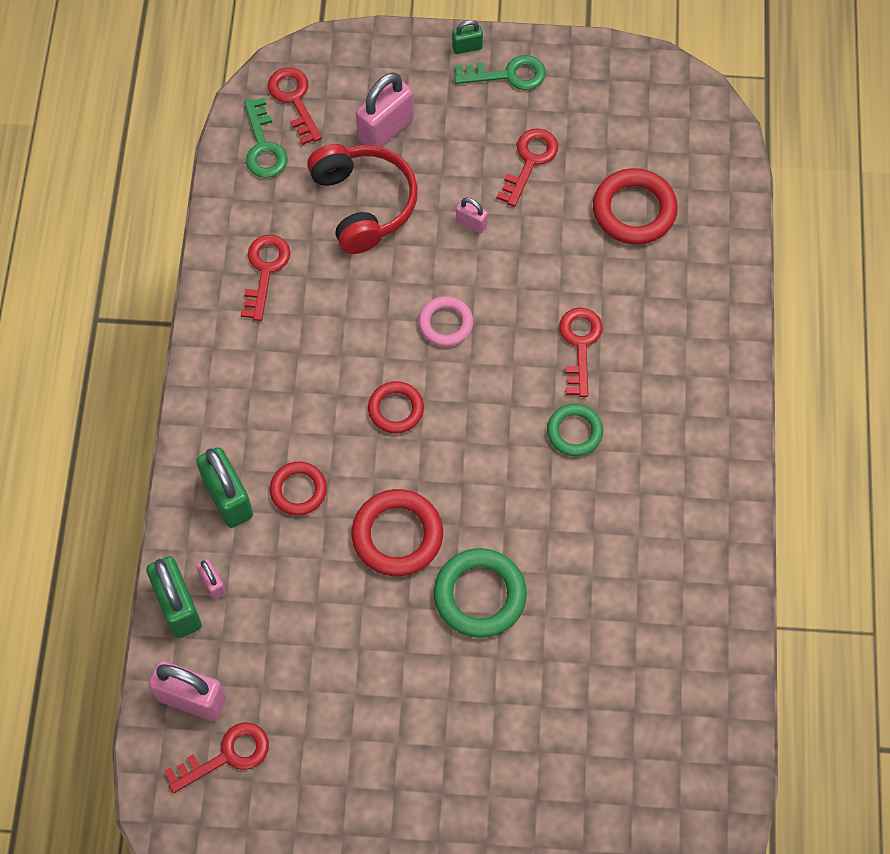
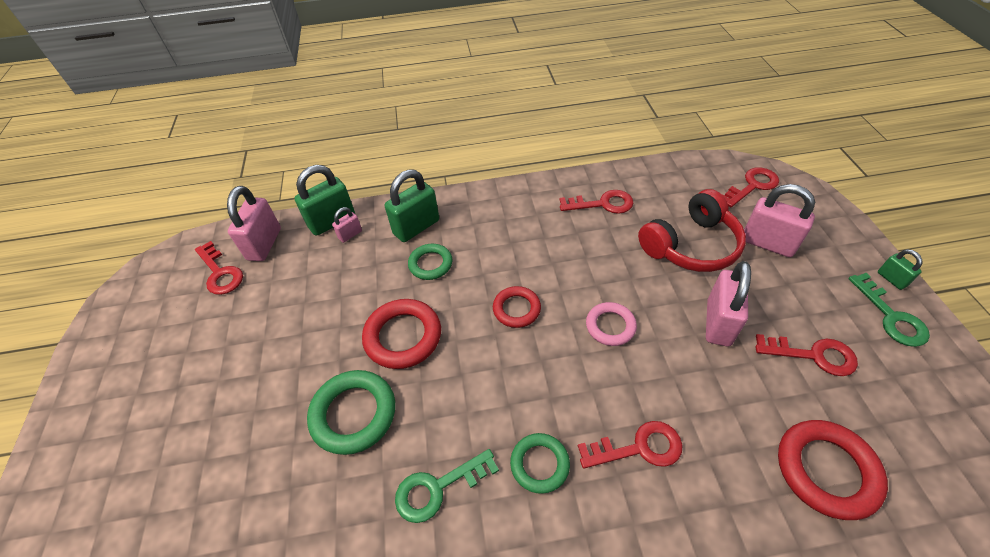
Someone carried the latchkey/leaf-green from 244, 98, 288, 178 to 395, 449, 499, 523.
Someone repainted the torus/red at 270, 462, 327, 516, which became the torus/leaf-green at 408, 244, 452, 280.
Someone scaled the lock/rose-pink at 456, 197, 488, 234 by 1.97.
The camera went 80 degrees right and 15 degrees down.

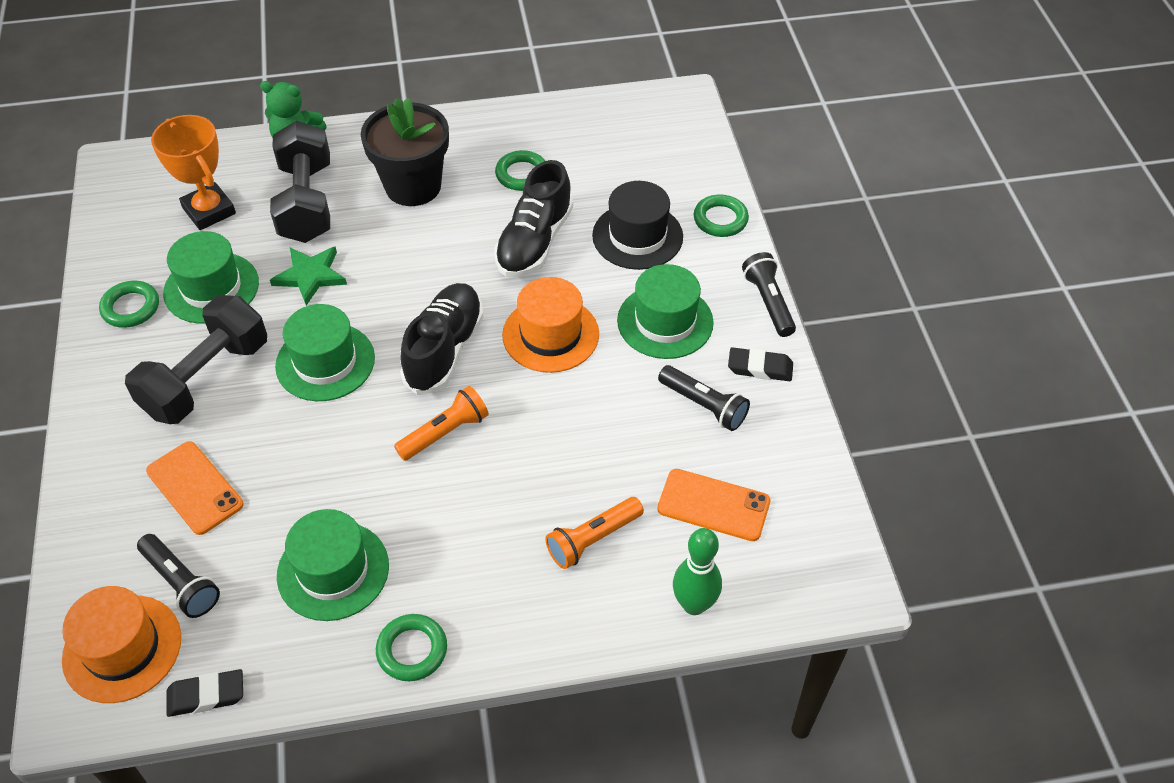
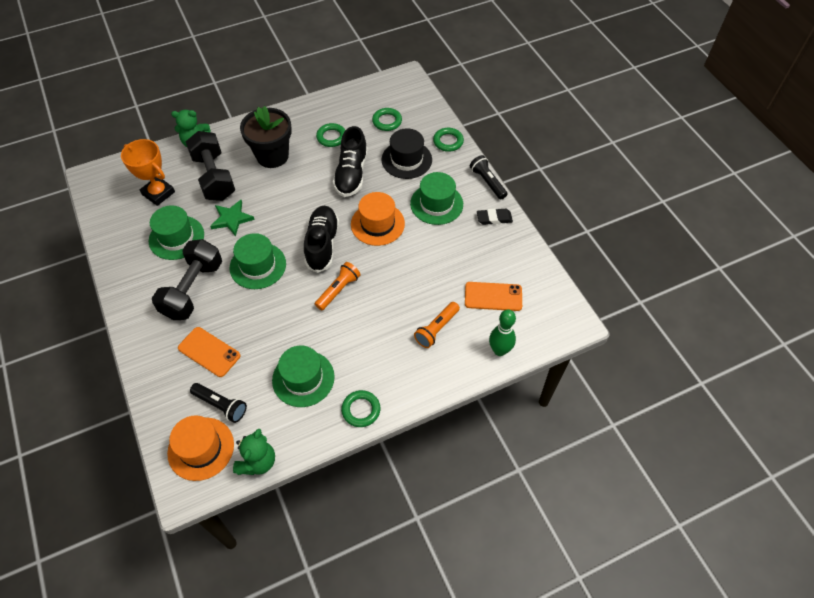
Someone took away the flashlight/black at 658, 365, 750, 431.
Someone carried the torus/leaf-green from 99, 281, 159, 328 to 372, 108, 402, 131.
Someone swapped the gum eraser/black at 167, 669, 243, 717 for the teddy/leaf-green at 233, 429, 275, 475.
The camera went 15 degrees left and 5 degrees up.

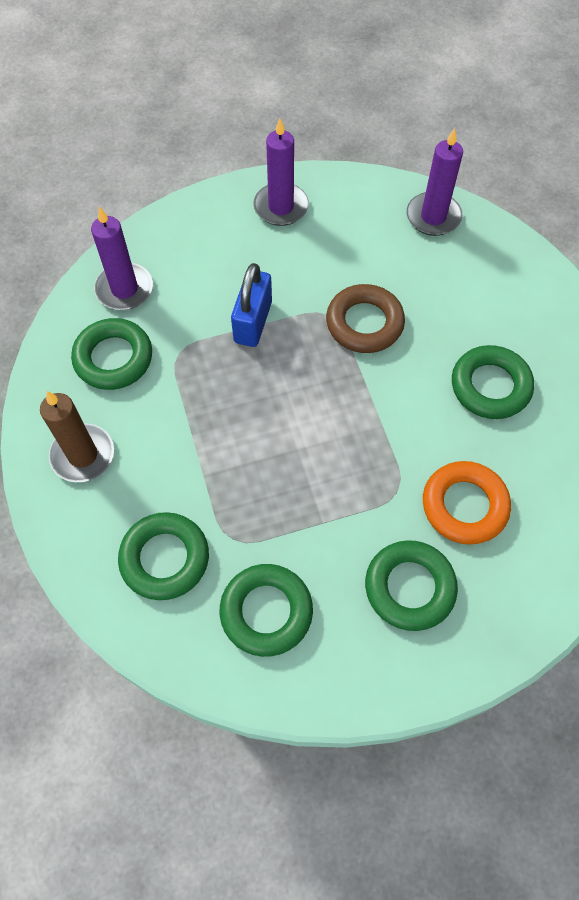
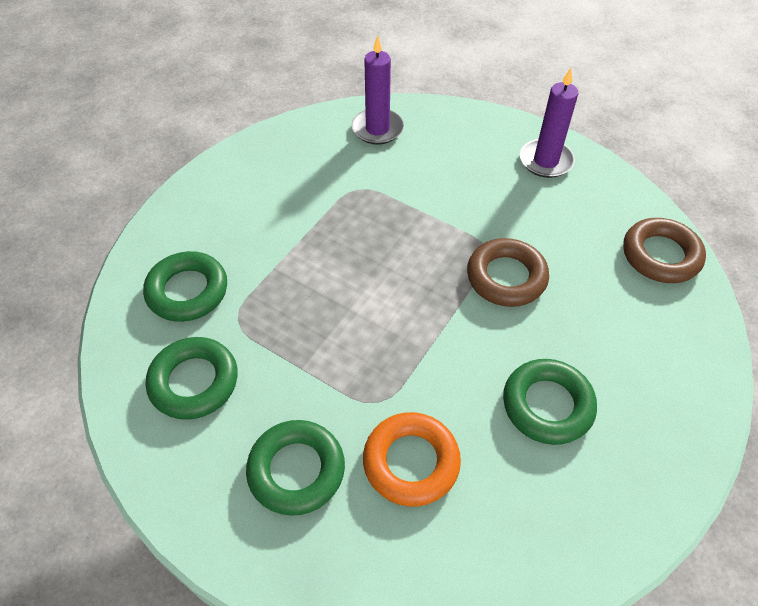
Someone took away the wax candle/brown at 40, 391, 114, 482.
Someone took away the torus/leaf-green at 71, 318, 152, 390.
Someone took away the lock/blue at 231, 263, 272, 347.
Someone swapped the wax candle/royal purple at 407, 128, 463, 236 for the torus/brown at 623, 218, 706, 283.
The camera went 50 degrees right and 10 degrees down.

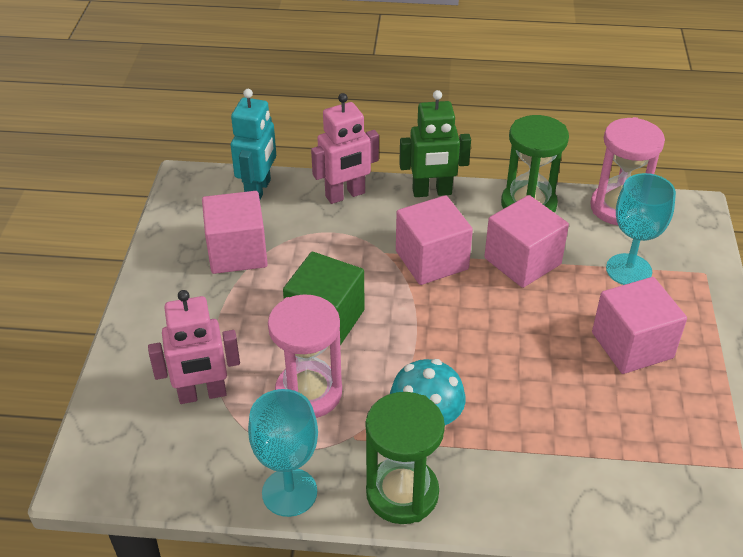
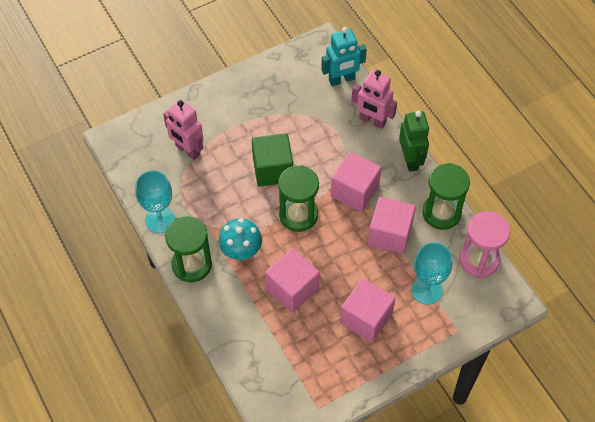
Someone took away the sandglass/rose-pink at 268, 294, 342, 418.
Someone put down the sandglass/leaf-green at 278, 165, 319, 232.
Someone carried the block/rose-pink from 202, 191, 268, 274 to 265, 248, 320, 313.
Someone rotated the toy robot/leaf-green at 399, 90, 471, 197 by 150 degrees counterclockwise.
The camera went 55 degrees right and 15 degrees up.

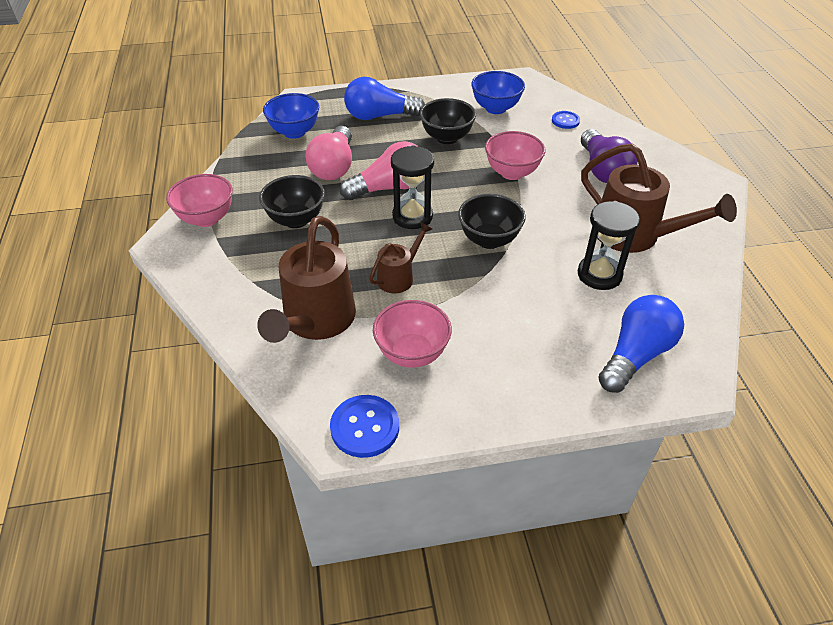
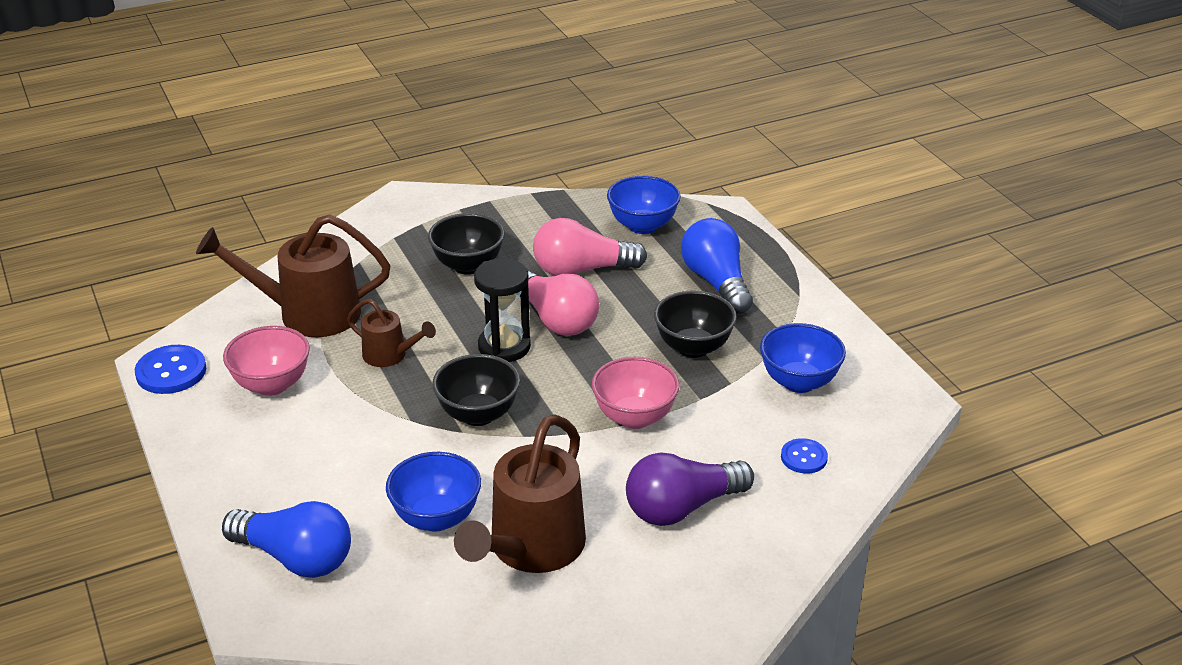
Someone took away the serving bowl/rose-pink at 166, 174, 233, 227.
Someone swapped the sandglass/black at 578, 201, 640, 290 for the serving bowl/blue at 386, 452, 481, 532.
The camera went 75 degrees right and 10 degrees down.

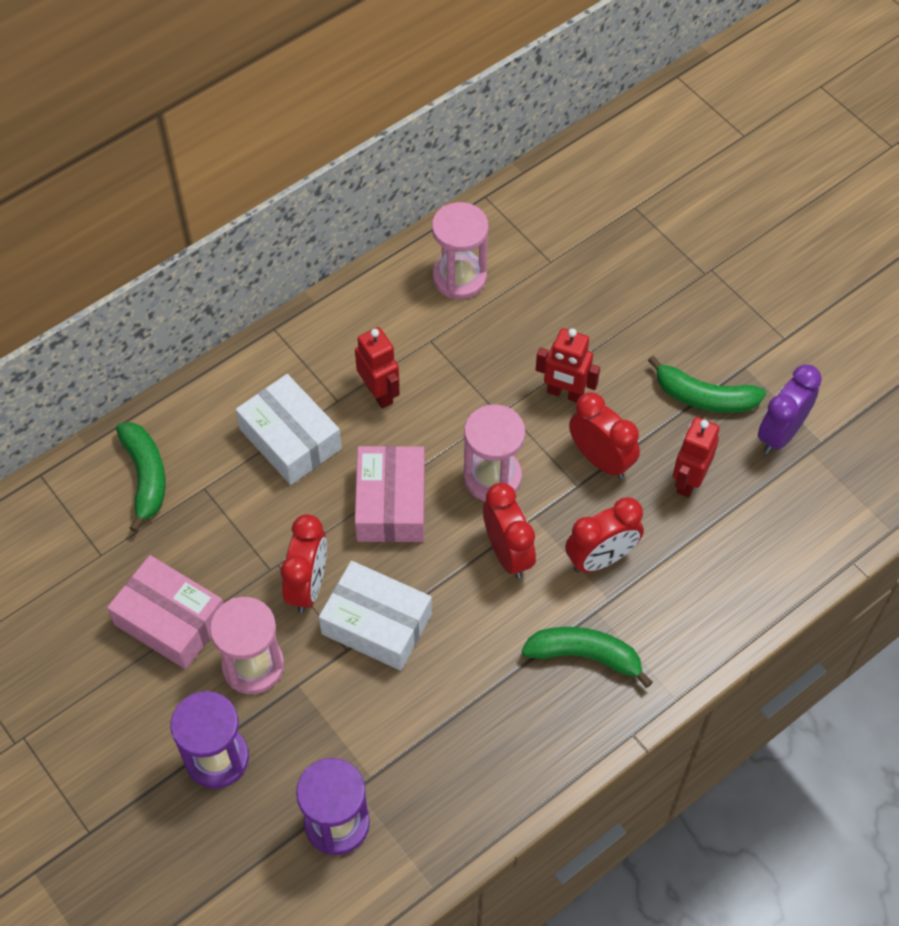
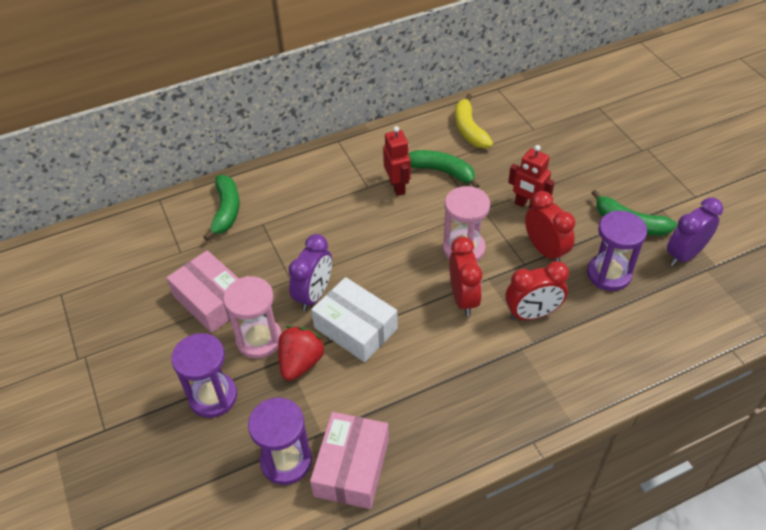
Someone took away the box/pure white at 236, 374, 342, 485.
Someone put down the toy strawberry/red at 278, 326, 325, 381.
Someone carried the box/rose-pink from 355, 446, 425, 542 to 310, 412, 389, 509.
Someone carried the banana/leaf-green from 521, 627, 653, 688 to 408, 150, 479, 188.
Someone swapped the sandglass/rose-pink at 432, 202, 488, 299 for the banana/golden at 455, 94, 493, 148.
Someone swapped the toy robot/red at 673, 417, 719, 498 for the sandglass/royal purple at 587, 211, 647, 291.
Someone repainted the bedside clock/red at 281, 514, 327, 613, which became the bedside clock/royal purple at 288, 234, 332, 311.
The camera went 15 degrees right and 10 degrees down.

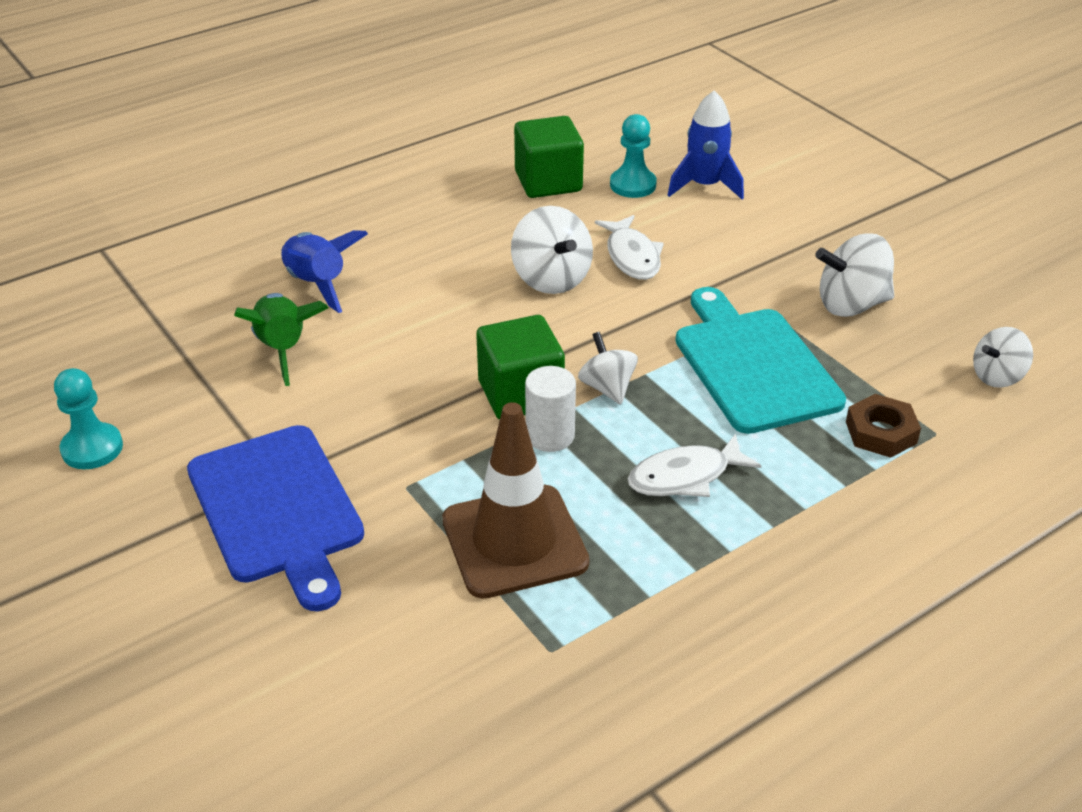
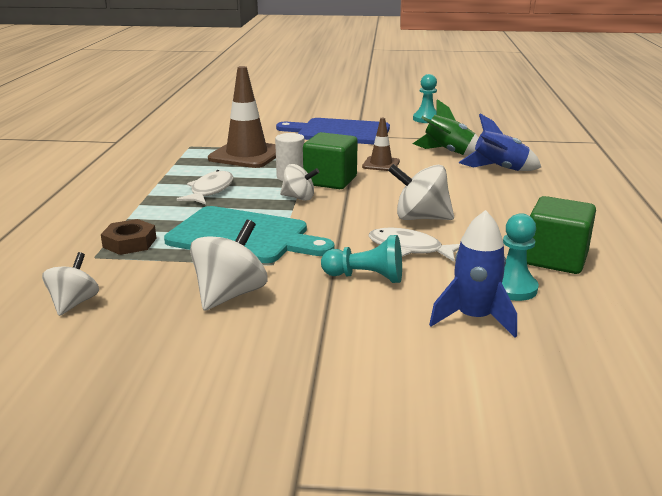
Someone put down the chess pawn/teal at 321, 235, 402, 283.
Someone put down the road cone/brown at 362, 118, 400, 171.
The camera went 130 degrees right and 15 degrees down.

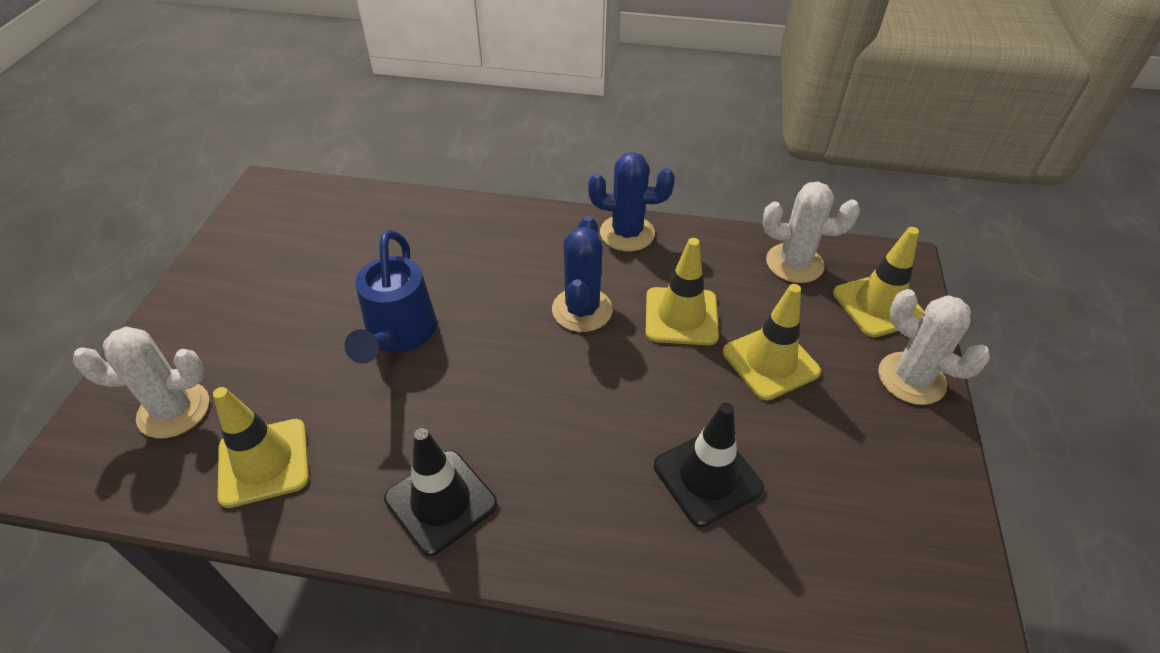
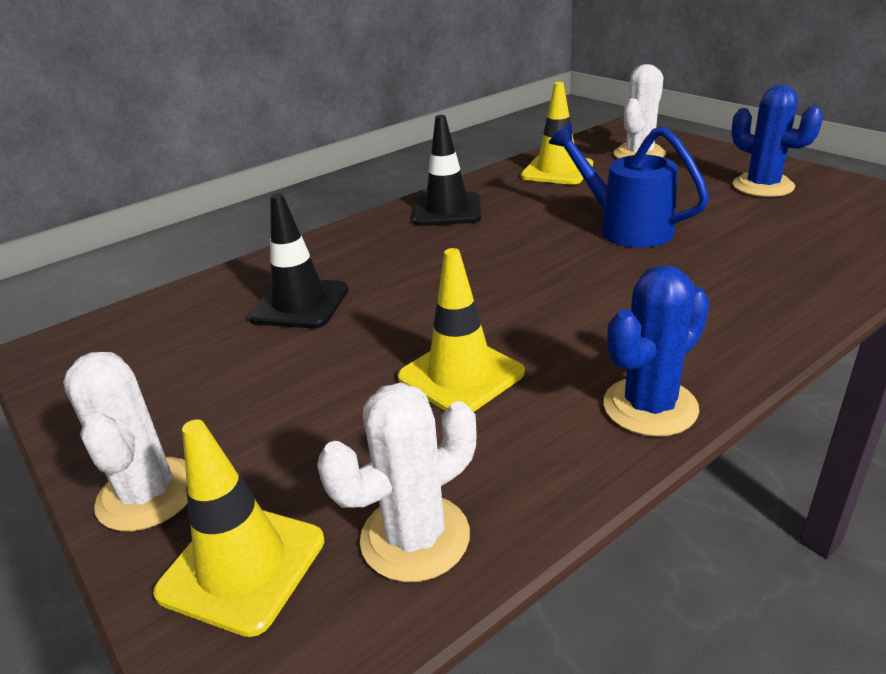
Someone took away the road cone/golden at 723, 284, 821, 400.
Someone carried the saguaro cactus/blue from 552, 216, 613, 332 to 731, 85, 823, 197.
Someone rotated the saguaro cactus/pure white at 878, 289, 990, 405 by 75 degrees clockwise.
The camera went 135 degrees right and 15 degrees down.

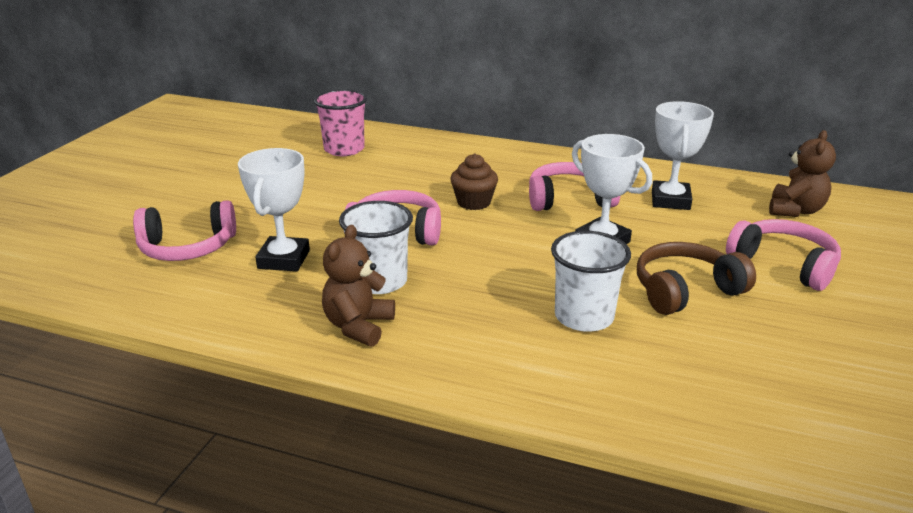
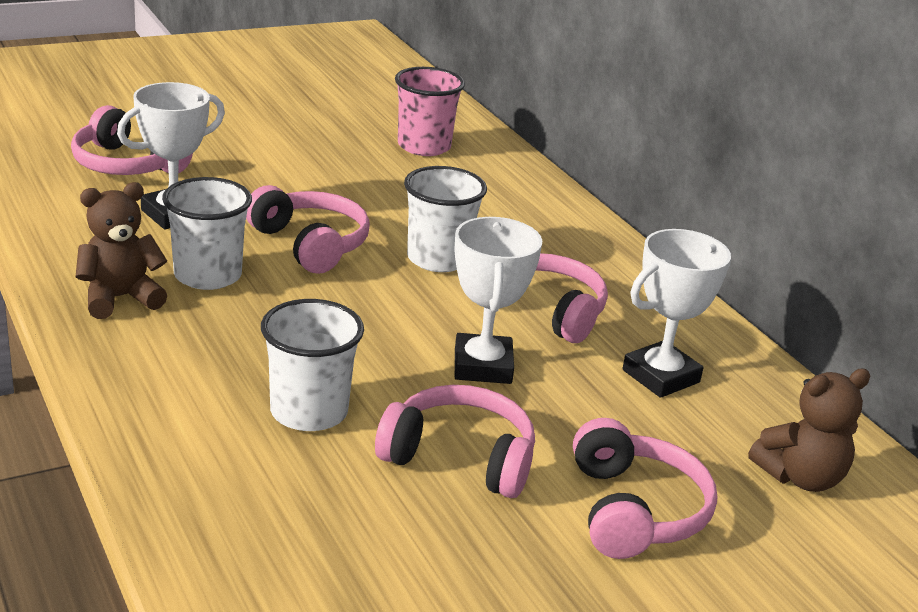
Someone swapped the fairy cake/brown at 450, 154, 498, 210 for the beaker/pure white at 404, 166, 487, 272.
Someone repainted the over-ear headphones/brown at 637, 242, 756, 315, which became the over-ear headphones/rose-pink at 375, 385, 535, 498.
The camera went 40 degrees right and 0 degrees up.

